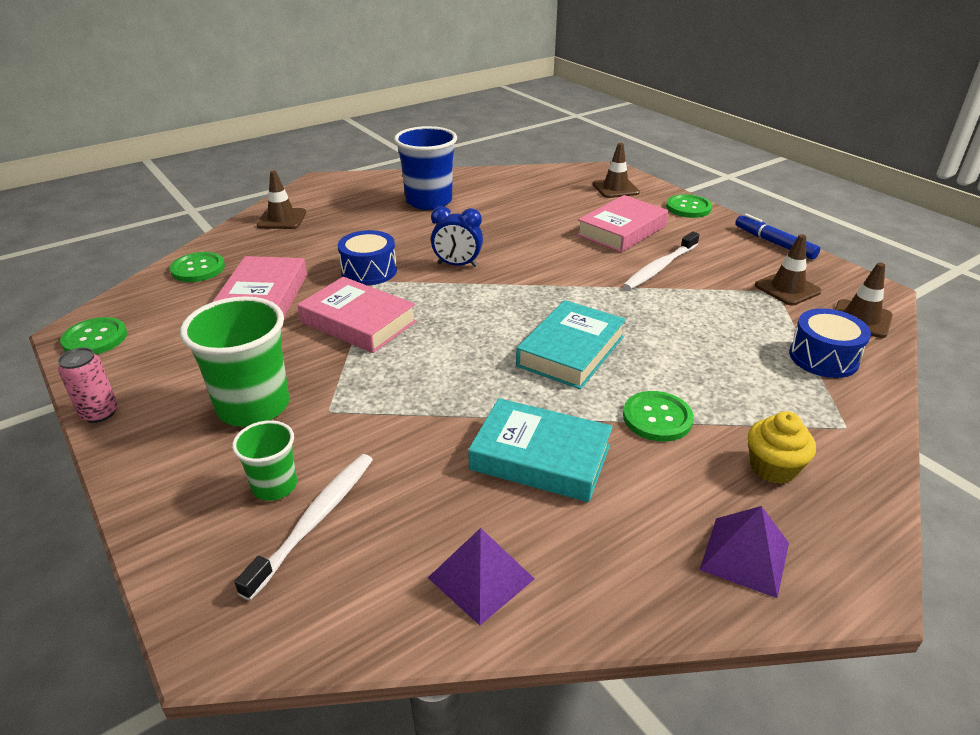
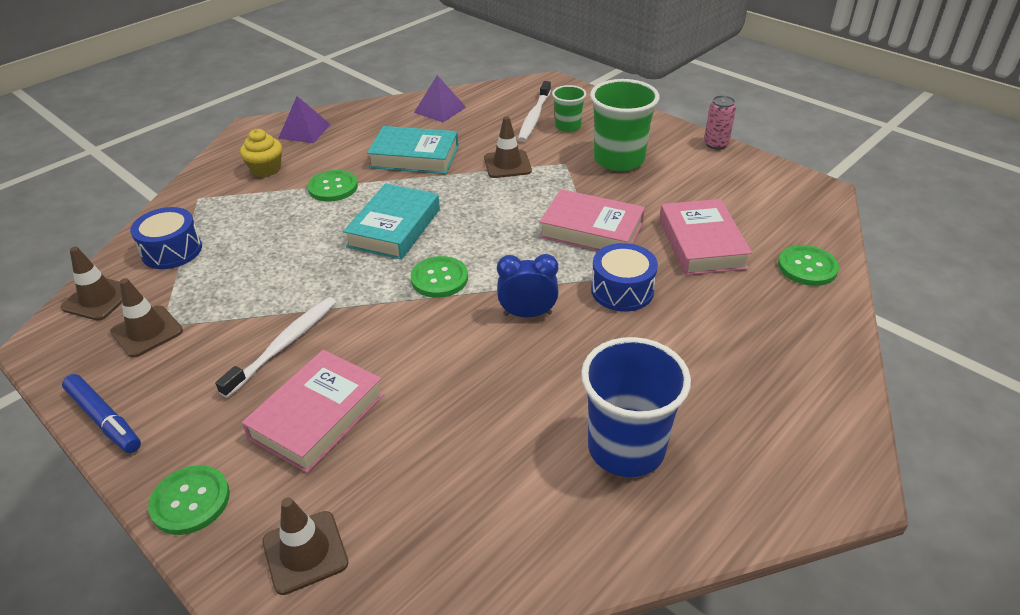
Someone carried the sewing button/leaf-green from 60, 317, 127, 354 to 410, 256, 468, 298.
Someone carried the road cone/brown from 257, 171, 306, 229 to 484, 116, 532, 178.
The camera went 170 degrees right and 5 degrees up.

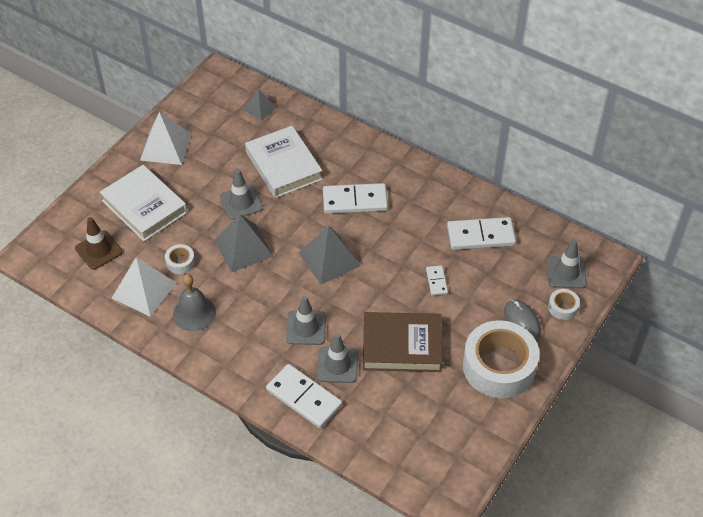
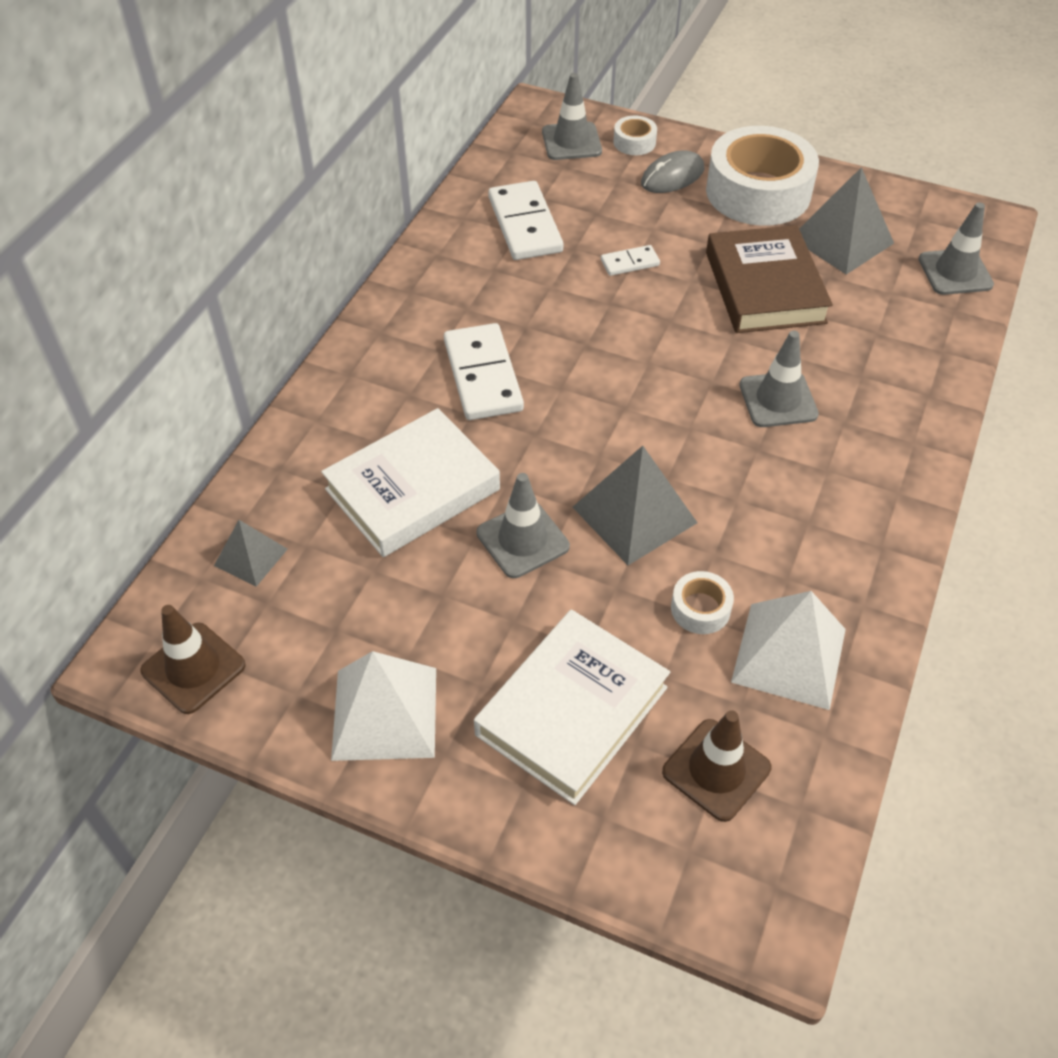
Someone took away the hand bell/ash-grey at 173, 274, 216, 332.
Someone took away the domino tile/pure white at 266, 364, 342, 428.
Someone put down the road cone/brown at 140, 605, 246, 714.
Someone carried the pyramid shape/ash-grey from 299, 225, 361, 284 to 799, 167, 894, 275.
Someone carried the road cone/ash-grey from 317, 333, 358, 383 to 918, 202, 994, 295.
The camera went 100 degrees left and 0 degrees up.

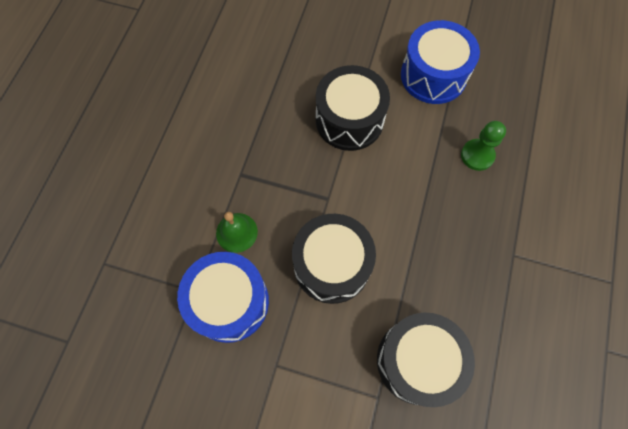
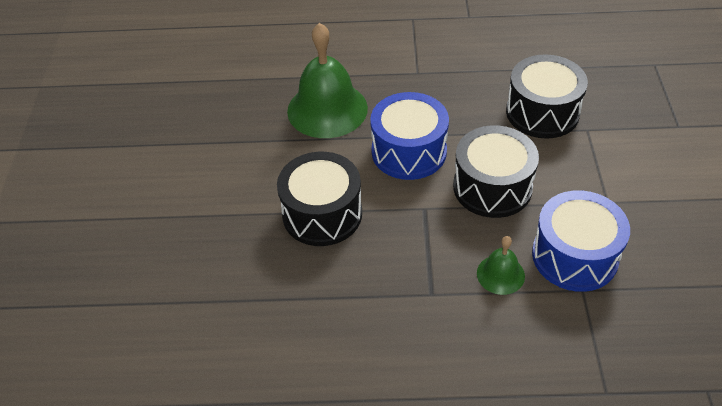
Someone carried the toy drum/blue from 401, 20, 480, 104 to 370, 92, 449, 180.
Someone swapped the chess pawn/leaf-green at 461, 121, 506, 171 for the hand bell/leaf-green at 287, 23, 368, 138.
The camera went 105 degrees left and 20 degrees down.

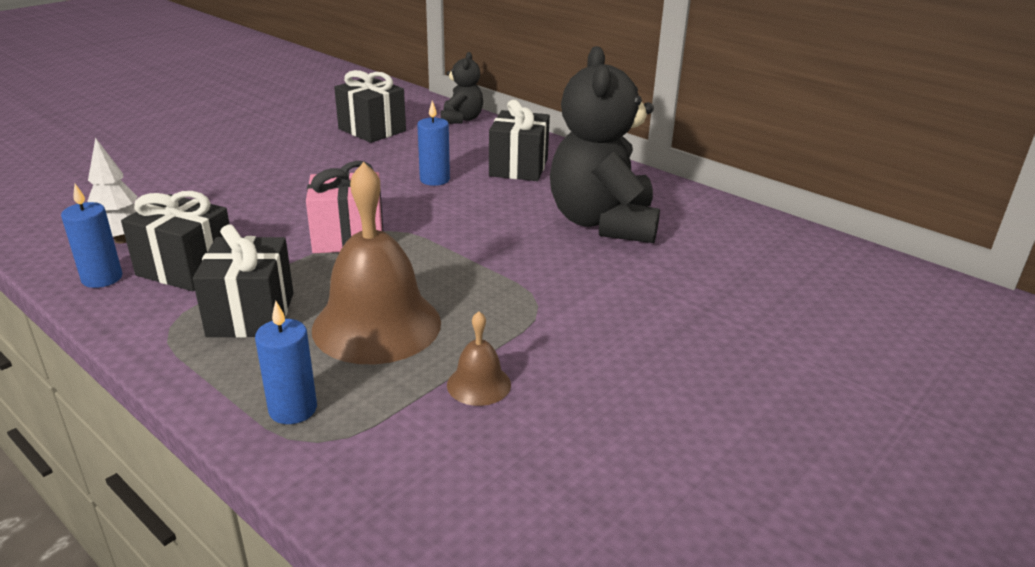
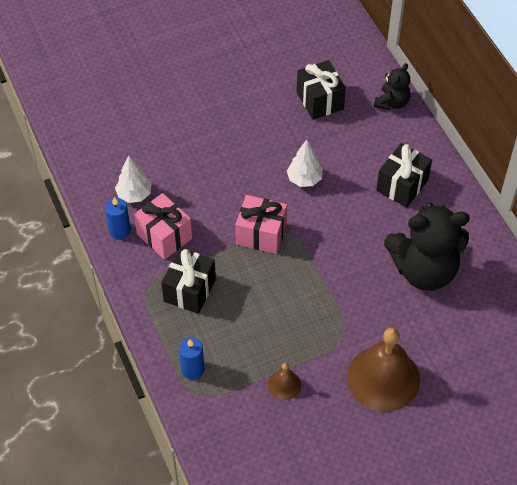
Someone took away the wax candle/blue at 417, 100, 450, 186.
Someone put down the fir tree/pure white at 287, 140, 323, 187.
Someone carried the hand bell/brown from 312, 162, 441, 364 to 347, 328, 420, 412.
Someone repainted the wrapped gift/black at 121, 191, 229, 291, which became the wrapped gift/rose-pink at 134, 193, 192, 260.
Someone rotated the teddy/black at 550, 46, 660, 243 by 120 degrees counterclockwise.
The camera went 25 degrees right and 25 degrees up.

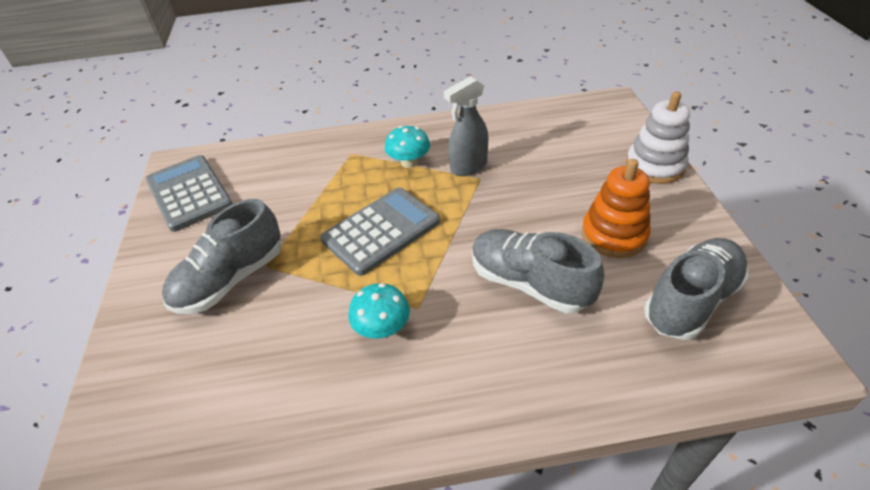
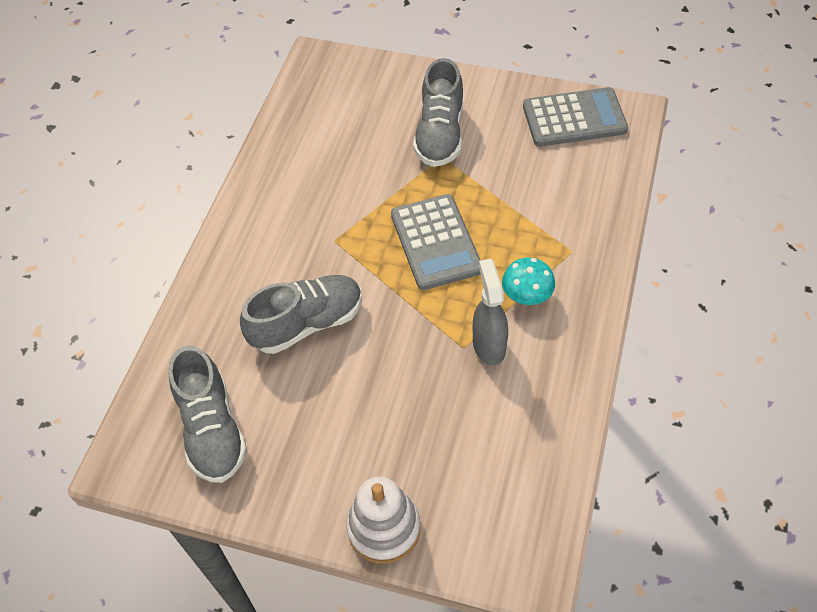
Someone took away the toadstool/teal at 348, 283, 410, 339.
Someone took away the stacking toy/bright orange at 582, 159, 651, 258.
Someone rotated the shoe/ash-grey at 162, 199, 281, 314 by 150 degrees counterclockwise.
The camera went 115 degrees right and 10 degrees up.

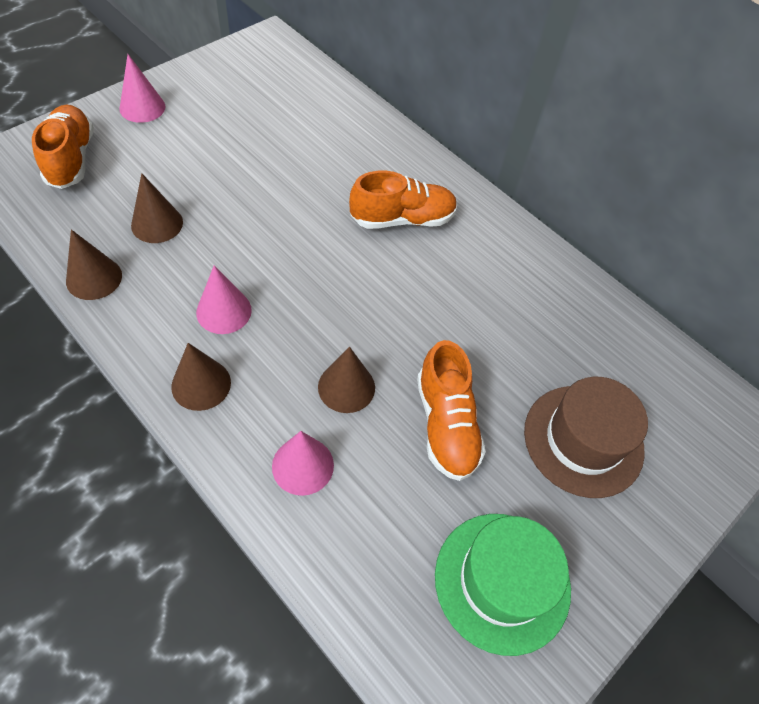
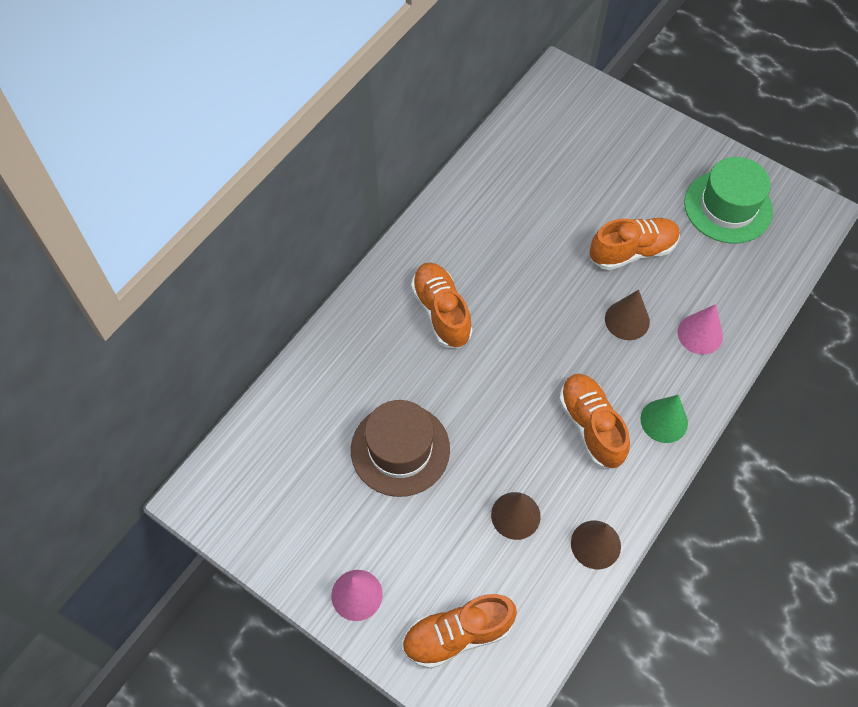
Someone carried the tall hat/brown from 524, 377, 648, 498 to 351, 400, 450, 497.
Someone swapped the cone shape/rose-pink at 196, 265, 252, 334 for the shoe/bright orange at 559, 374, 630, 469.
Someone repainted the cone shape/brown at 171, 343, 231, 411, which became the cone shape/leaf-green at 641, 395, 688, 443.
The camera went 95 degrees left and 5 degrees up.

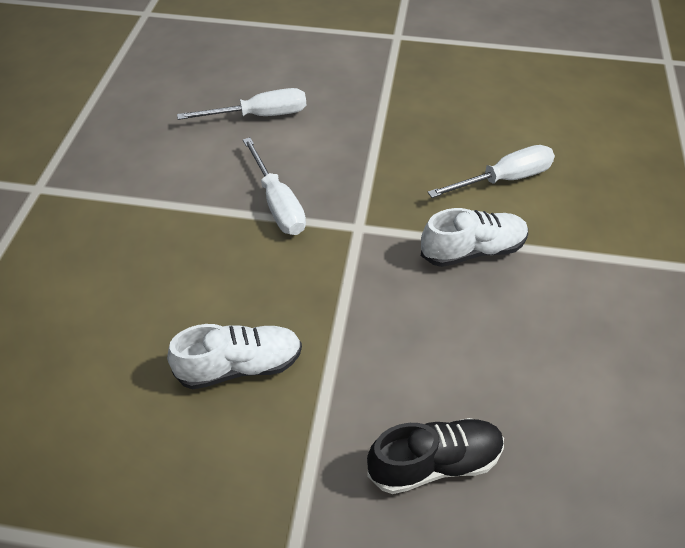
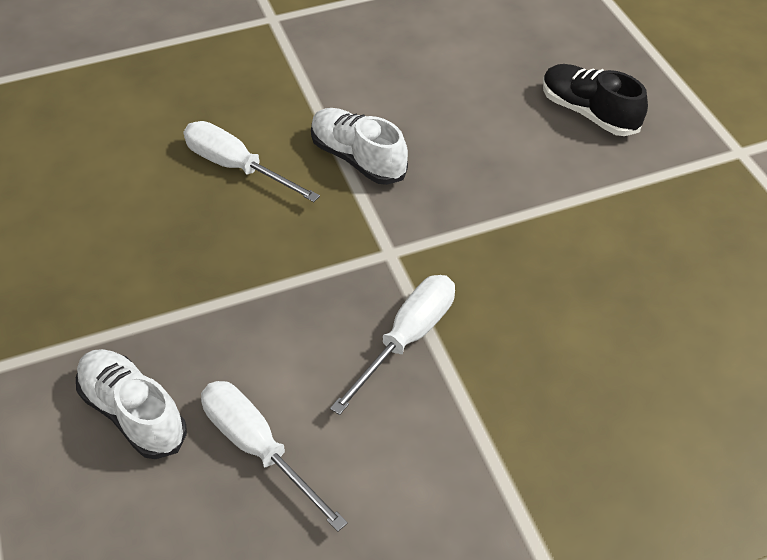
Someone carried the shoe/pure white from 167, 324, 302, 389 to 76, 349, 187, 459.
The camera went 120 degrees left and 0 degrees up.

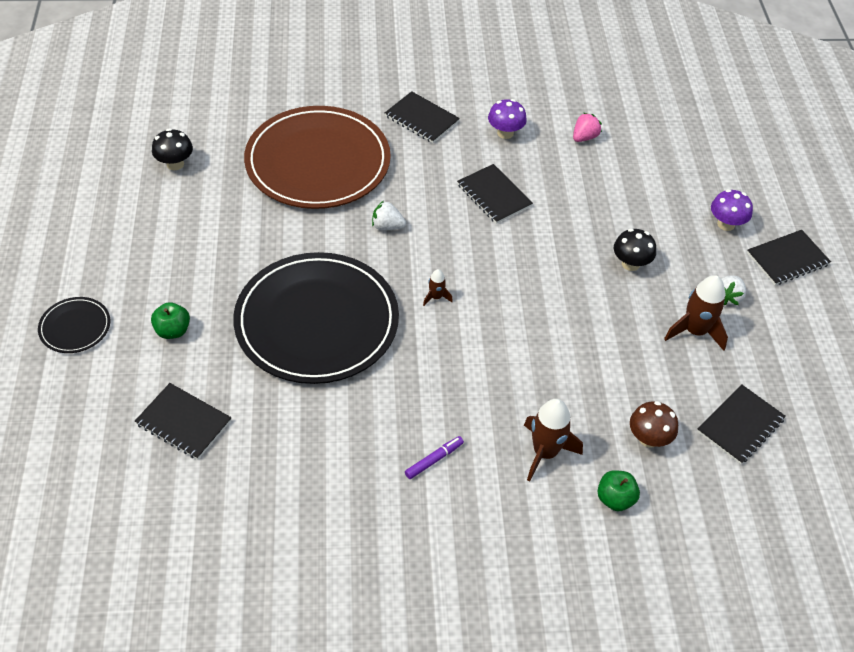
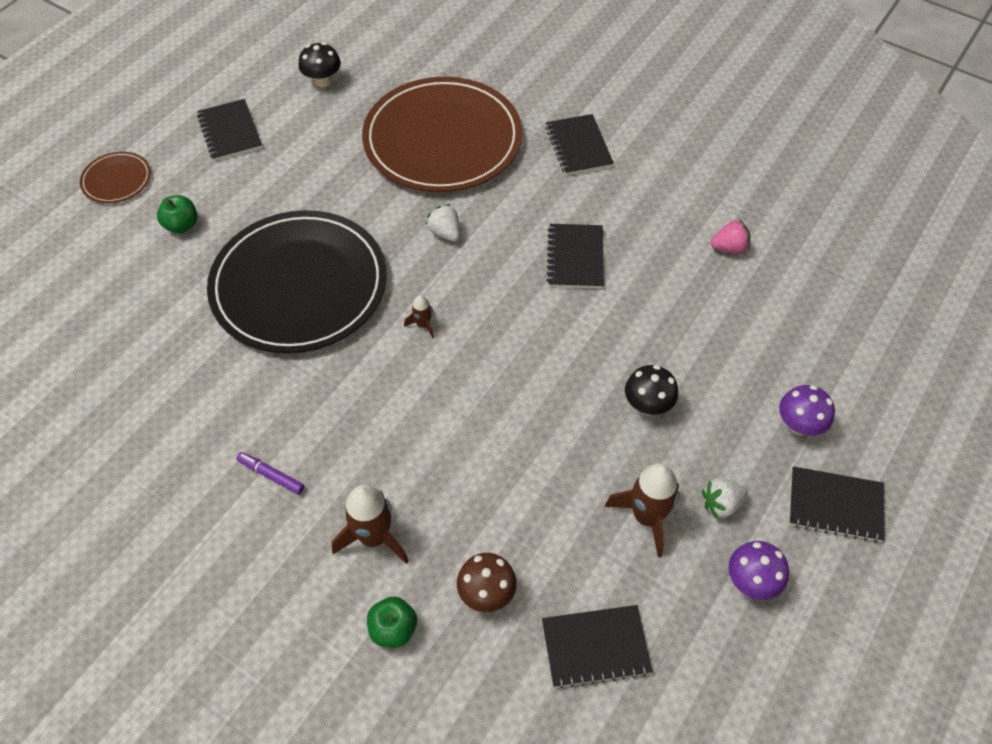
Someone carried the notepad/black from 135, 383, 232, 460 to 197, 99, 262, 161.
Someone carried the toadstool/royal purple from 488, 99, 527, 139 to 728, 541, 789, 600.
Someone repainted the plate/black at 38, 297, 110, 353, which became the plate/brown at 80, 151, 151, 203.
Someone rotated the felt pen/royal purple at 405, 436, 464, 479 by 150 degrees counterclockwise.
The camera went 40 degrees right and 5 degrees up.

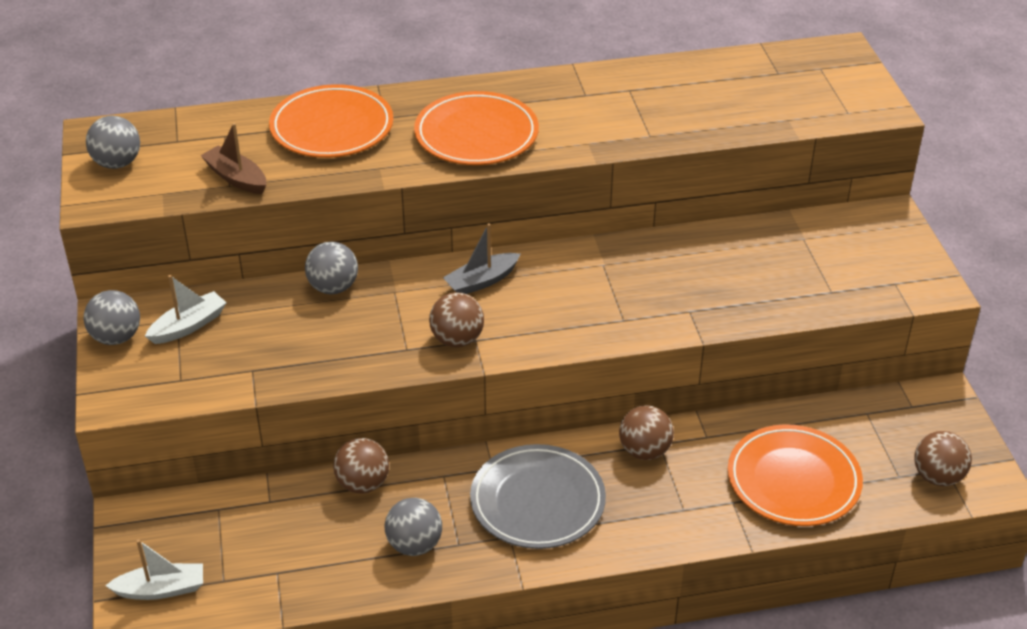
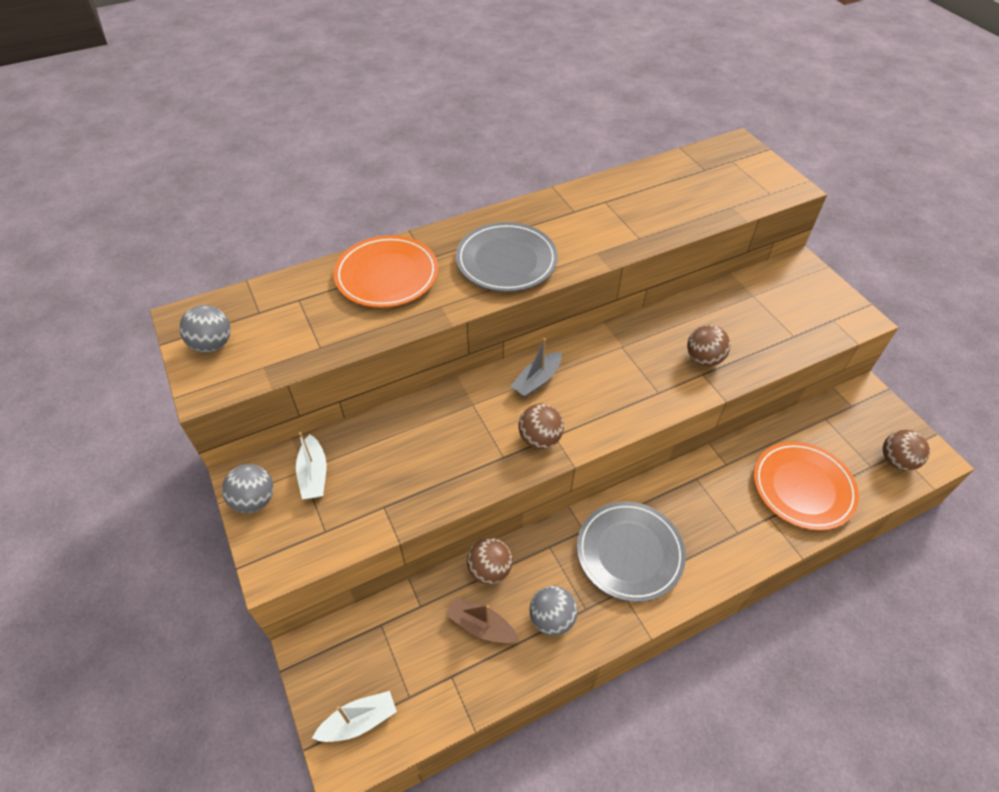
Someone took away the play ball/ash-grey at 305, 241, 358, 294.
Someone carried the toy boat/brown from 201, 123, 266, 194 to 446, 597, 519, 643.
Someone carried the play ball/brown from 619, 405, 674, 460 to 687, 325, 731, 366.
Someone repainted the plate/bright orange at 414, 91, 539, 165, which became the plate/ash-grey at 456, 222, 558, 292.
Someone rotated the toy boat/pure white at 145, 275, 227, 344 by 135 degrees clockwise.
The camera went 15 degrees left and 10 degrees up.

